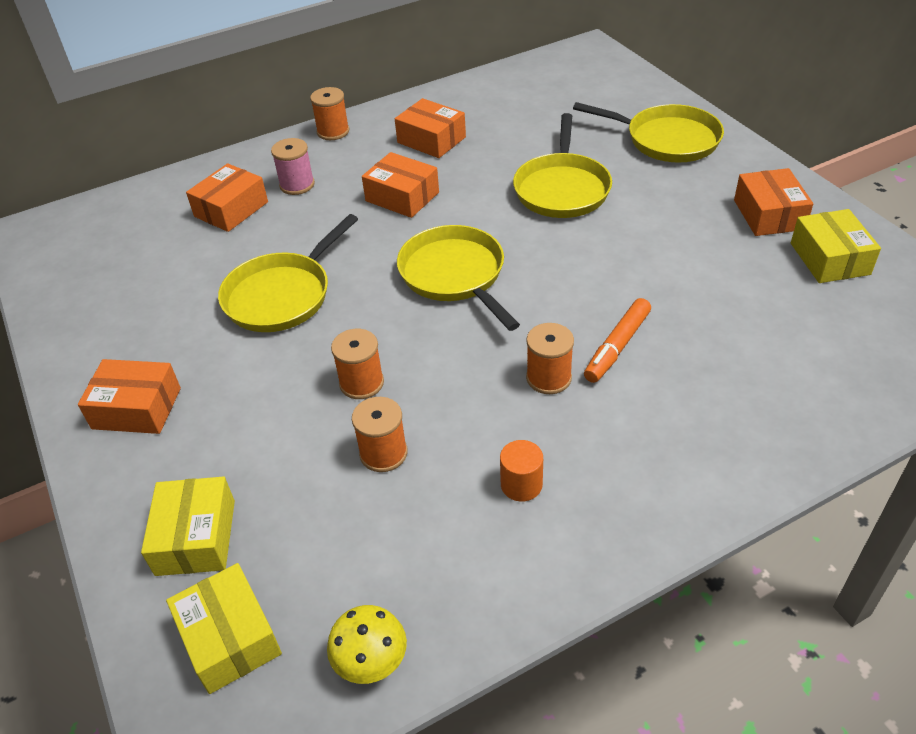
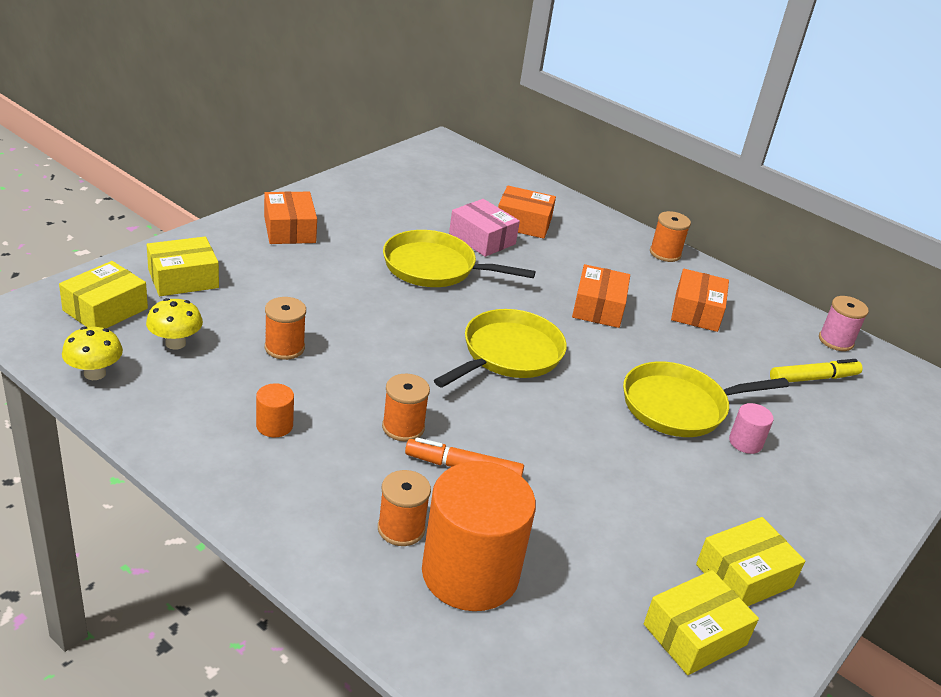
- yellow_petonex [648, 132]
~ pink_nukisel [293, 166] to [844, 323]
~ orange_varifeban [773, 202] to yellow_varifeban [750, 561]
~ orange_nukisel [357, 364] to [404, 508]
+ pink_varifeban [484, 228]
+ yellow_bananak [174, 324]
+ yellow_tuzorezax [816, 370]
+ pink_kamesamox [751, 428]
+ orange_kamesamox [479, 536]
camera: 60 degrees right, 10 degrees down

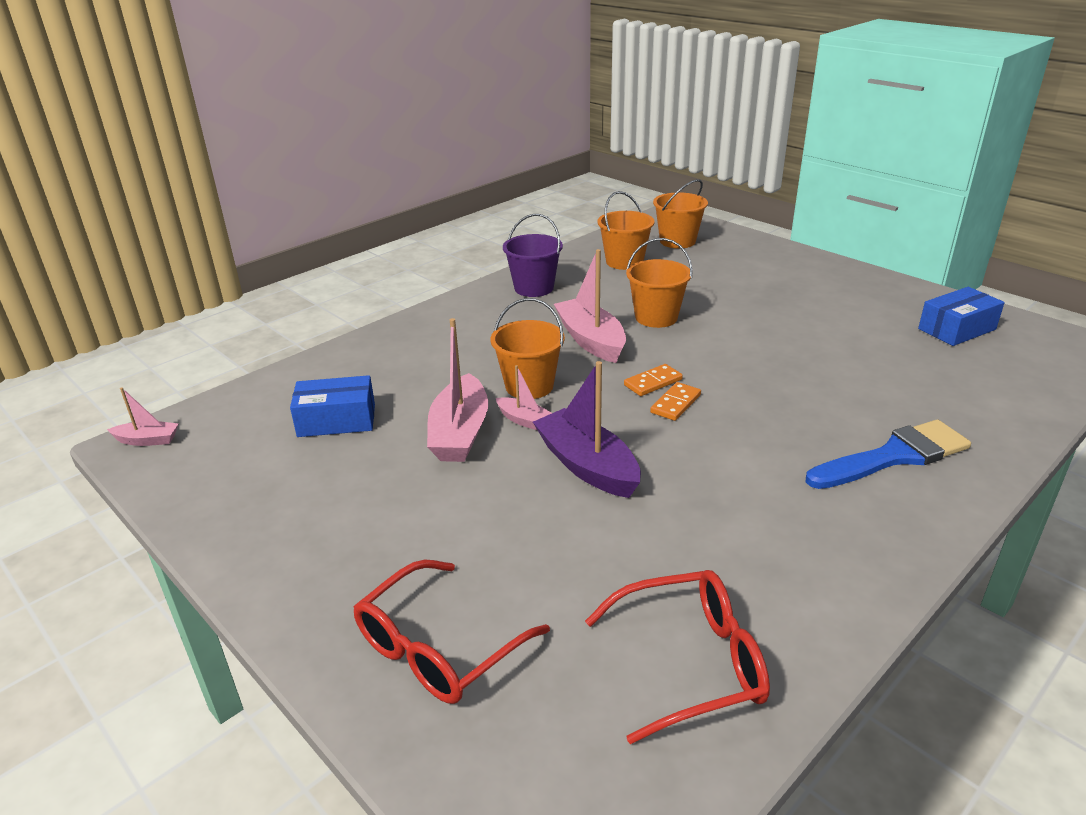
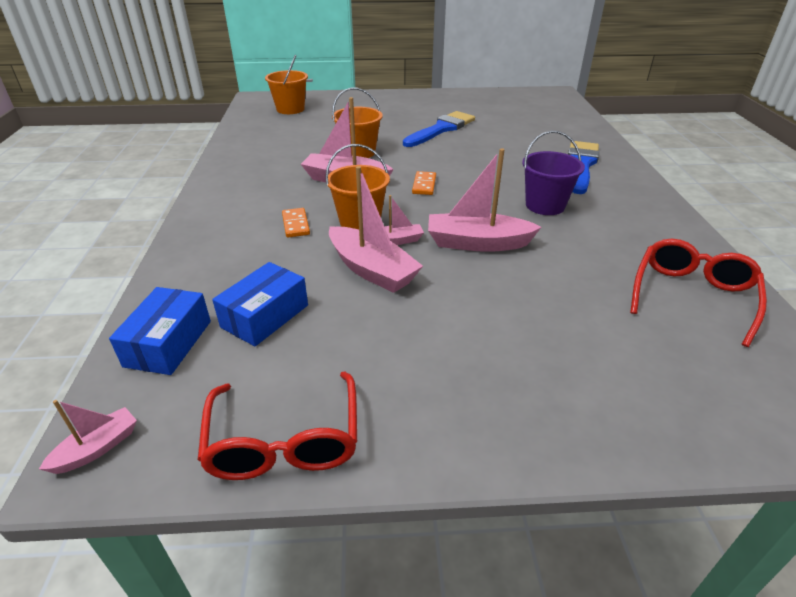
- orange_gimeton [626, 230]
~ purple_gimeton [533, 255] to [553, 173]
~ blue_varifeban [961, 316] to [160, 331]
~ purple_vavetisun [587, 429] to pink_vavetisun [485, 200]
~ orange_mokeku [675, 401] to [296, 223]
~ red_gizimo [452, 632] to [277, 426]
+ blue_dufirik [439, 129]
camera: 50 degrees left, 5 degrees up

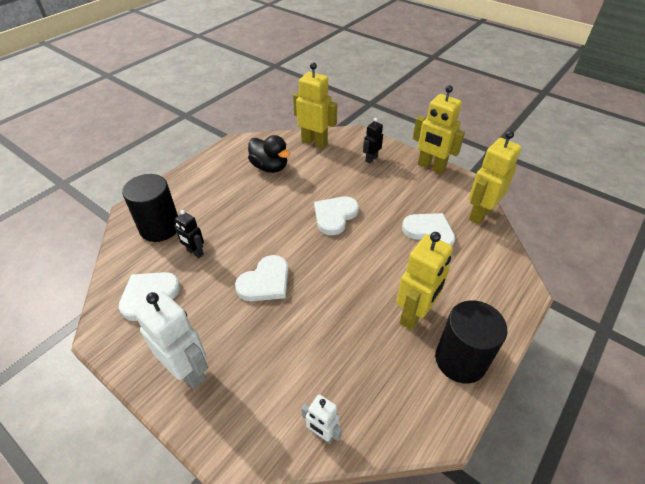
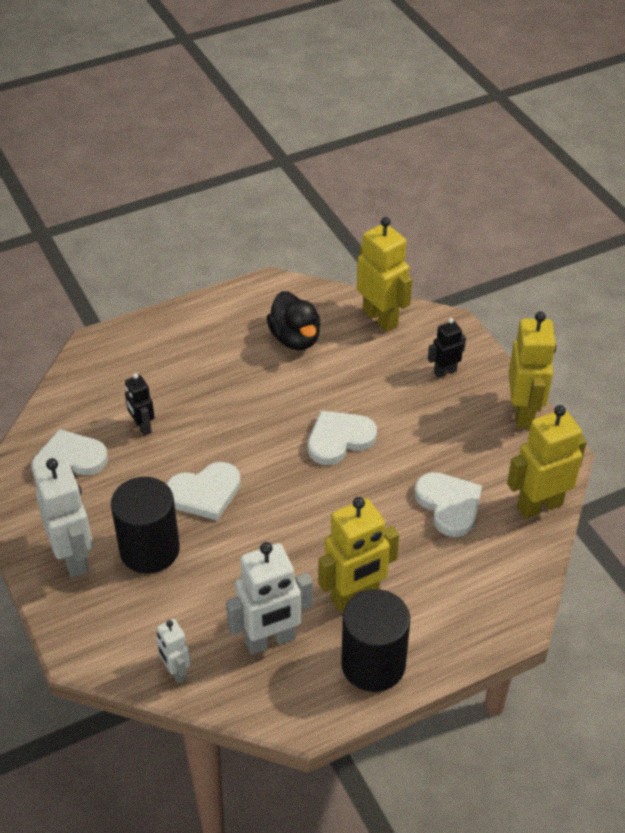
~ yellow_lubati [439, 129] = [532, 369] 150 degrees counterclockwise
~ black_kamesamox [150, 208] to [145, 525]
+ white_lubati [269, 598]
camera: 25 degrees right, 0 degrees up

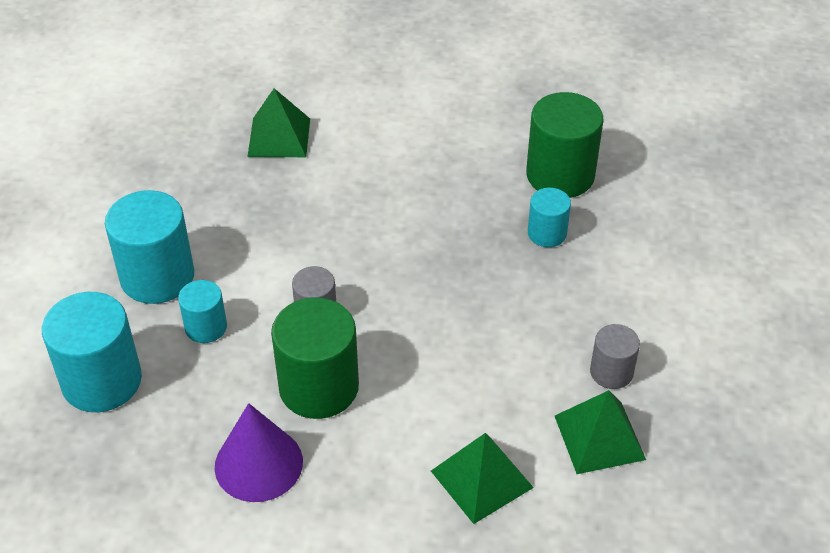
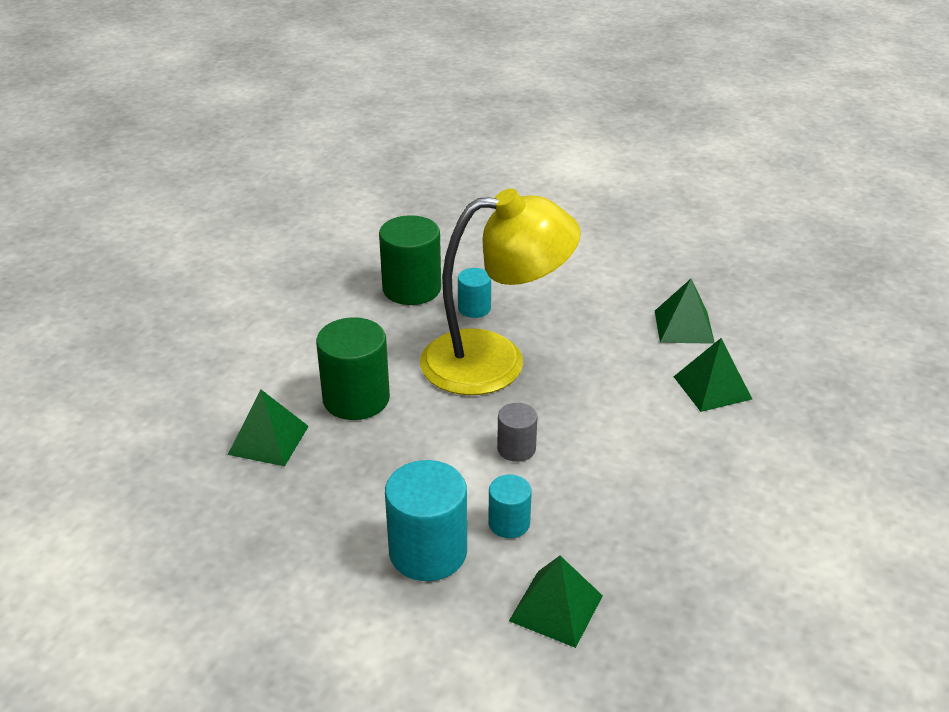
~ turquoise_kamesamox [92, 352] to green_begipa [556, 602]
~ green_kamesamox [315, 358] to [353, 368]
- grey_kamesamox [615, 356]
- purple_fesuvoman [259, 452]
+ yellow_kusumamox [500, 292]
camera: 75 degrees left, 10 degrees down

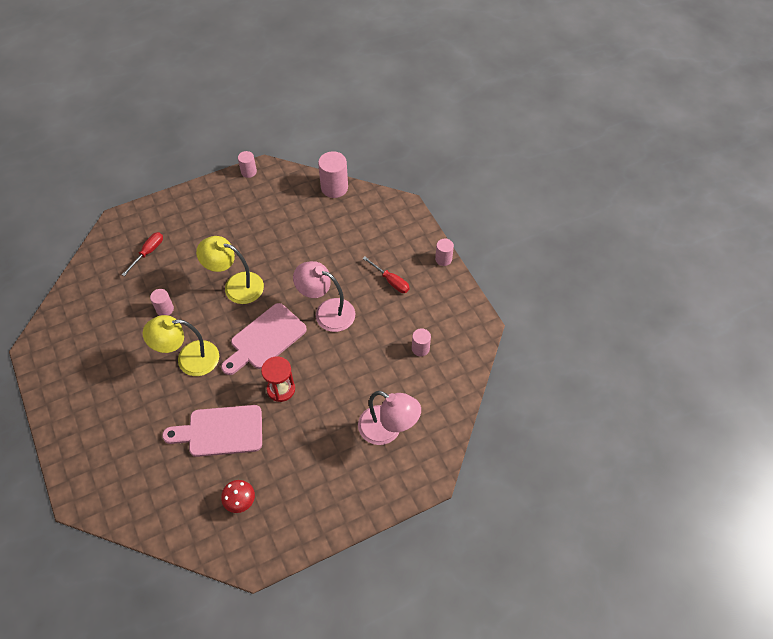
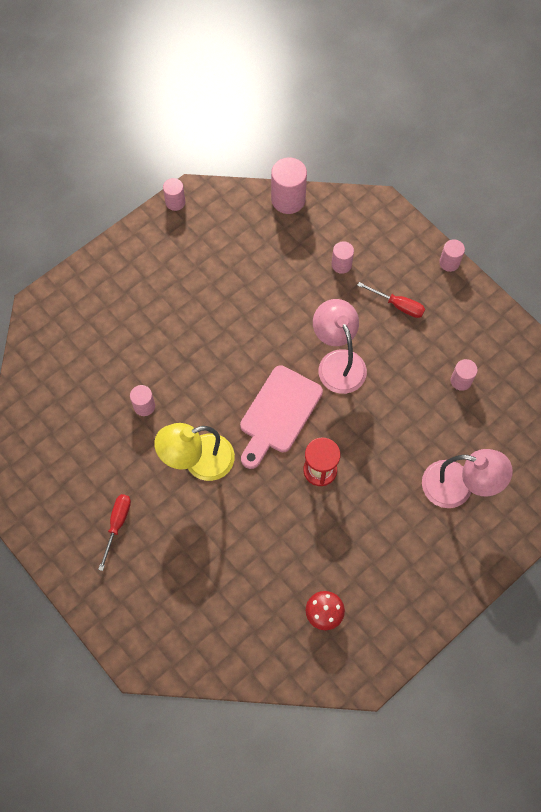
~ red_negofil [142, 254] to [114, 532]
- yellow_kusumamox [230, 270]
~ pink_kusumamox [324, 296] = [340, 346] 60 degrees clockwise
- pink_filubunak [212, 431]
+ pink_kamesamox [343, 257]
camera: 15 degrees left, 10 degrees up

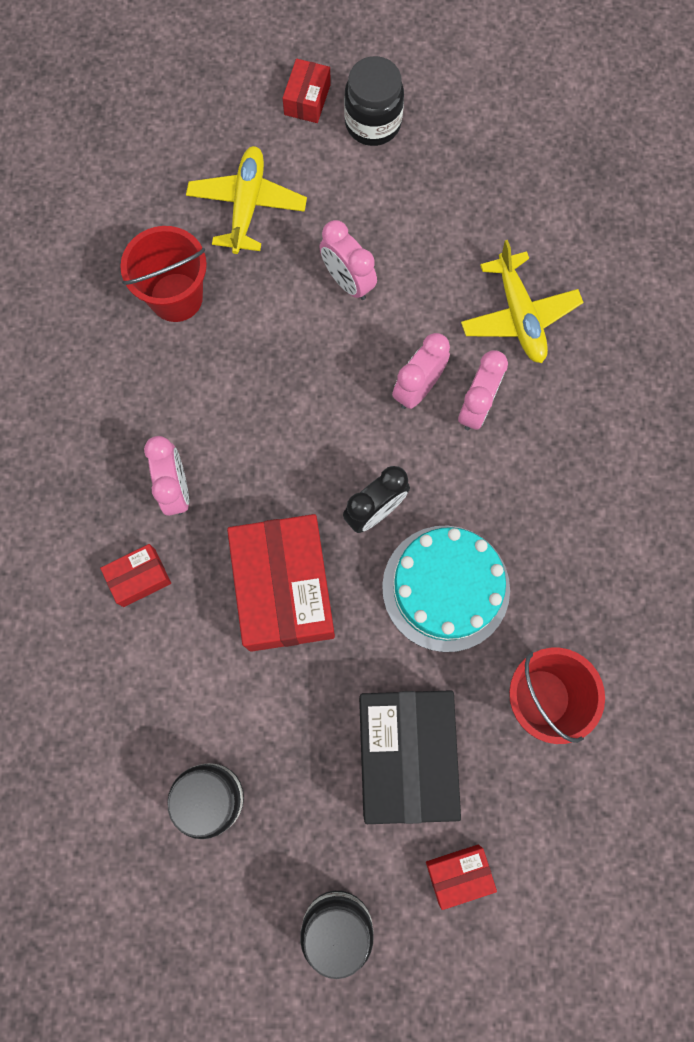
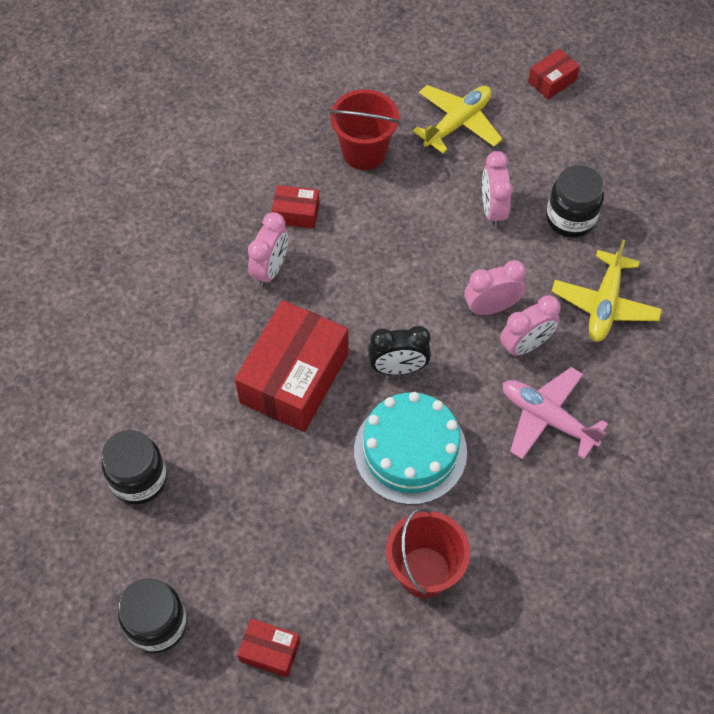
~ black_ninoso [374, 101] to [575, 201]
~ red_varifeban [135, 575] to [295, 207]
- black_varifeban [410, 757]
+ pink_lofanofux [555, 413]
camera: 35 degrees right, 15 degrees down

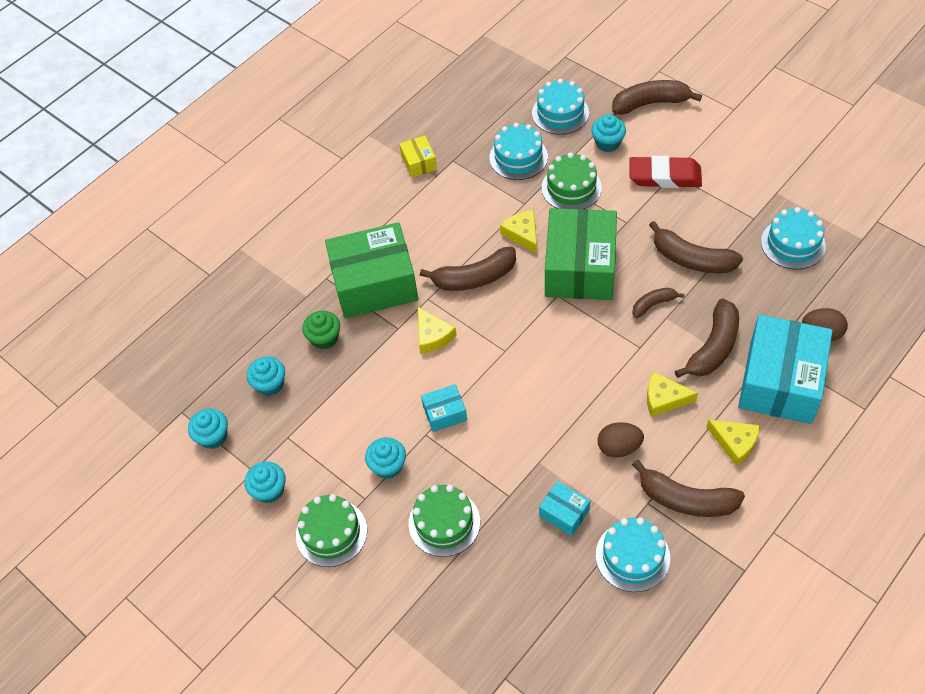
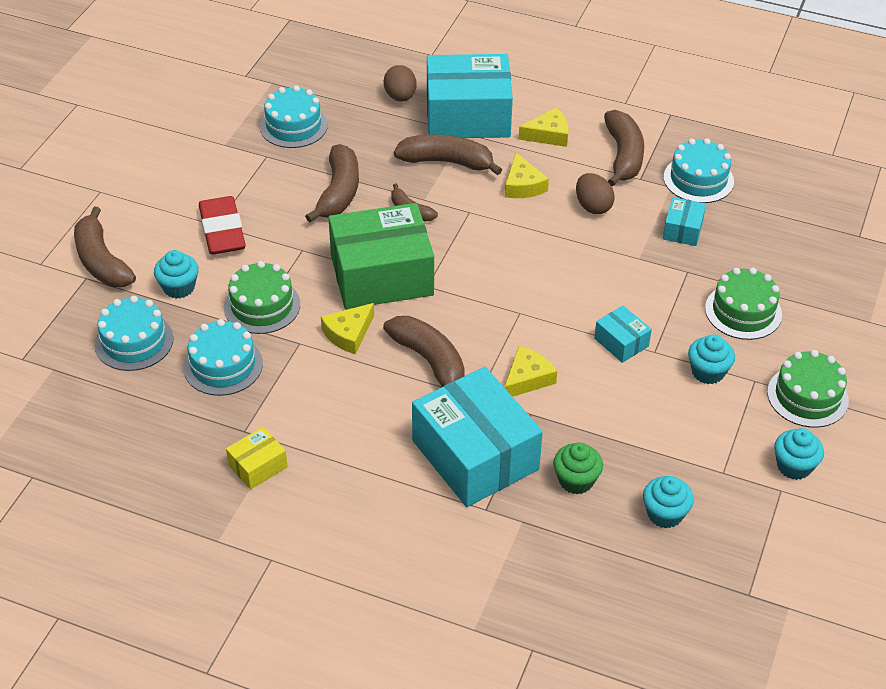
~ green_varifeban [371, 270] to turquoise_varifeban [477, 437]
- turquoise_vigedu [208, 428]
~ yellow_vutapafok [733, 442] = [543, 127] 60 degrees clockwise
camera: 115 degrees left, 10 degrees down

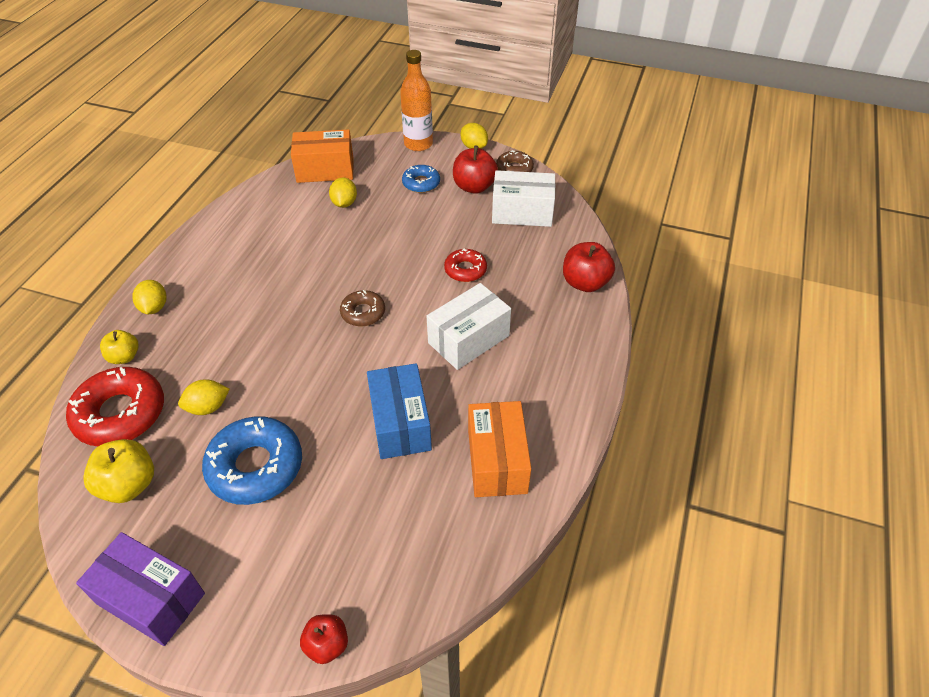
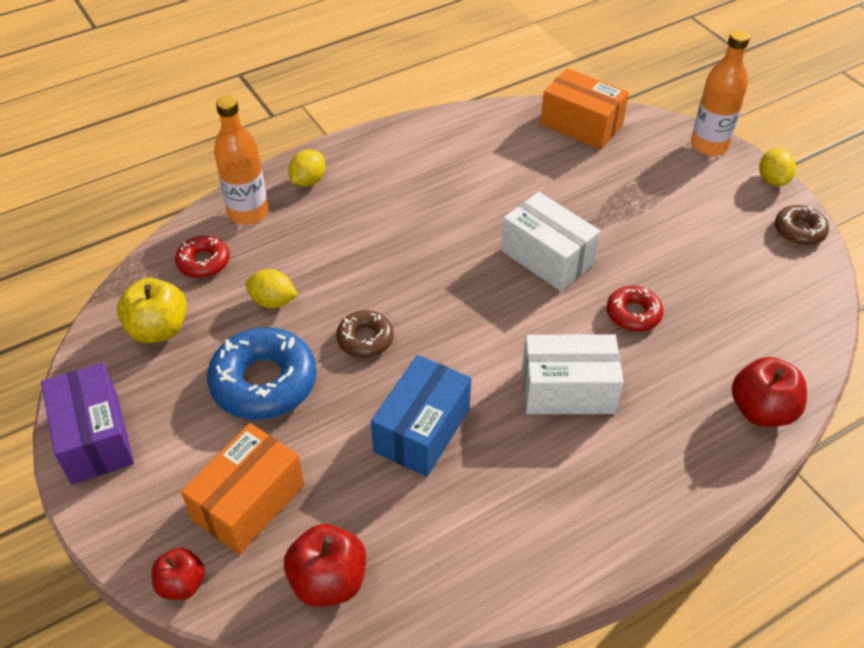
~ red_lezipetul [475, 169] to [325, 565]
- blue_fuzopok [421, 179]
~ white_varifeban [524, 198] to [550, 241]
- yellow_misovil [343, 193]
~ brown_fuzopok [362, 308] to [365, 334]
~ yellow_lezipetul [119, 347] to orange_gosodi [241, 160]
~ red_fuzopok [115, 406] = [202, 257] x0.55
~ orange_varifeban [499, 449] to [242, 489]
camera: 40 degrees right, 0 degrees up

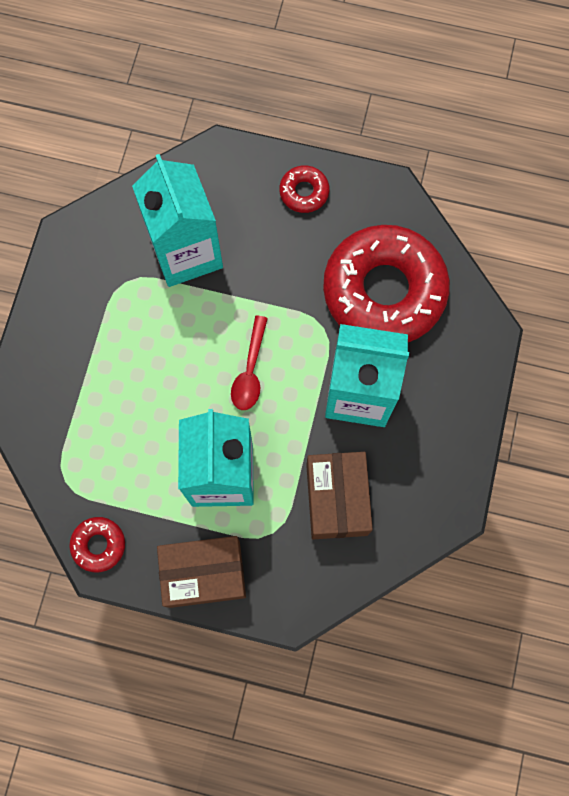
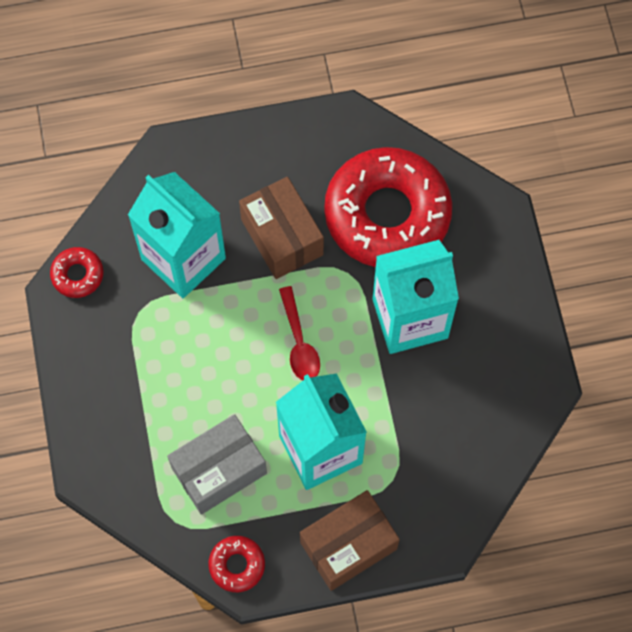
~ red_fuzopok [304, 189] to [77, 272]
~ brown_varifeban [339, 495] to [281, 228]
+ grey_varifeban [217, 464]
camera: 25 degrees left, 5 degrees down

